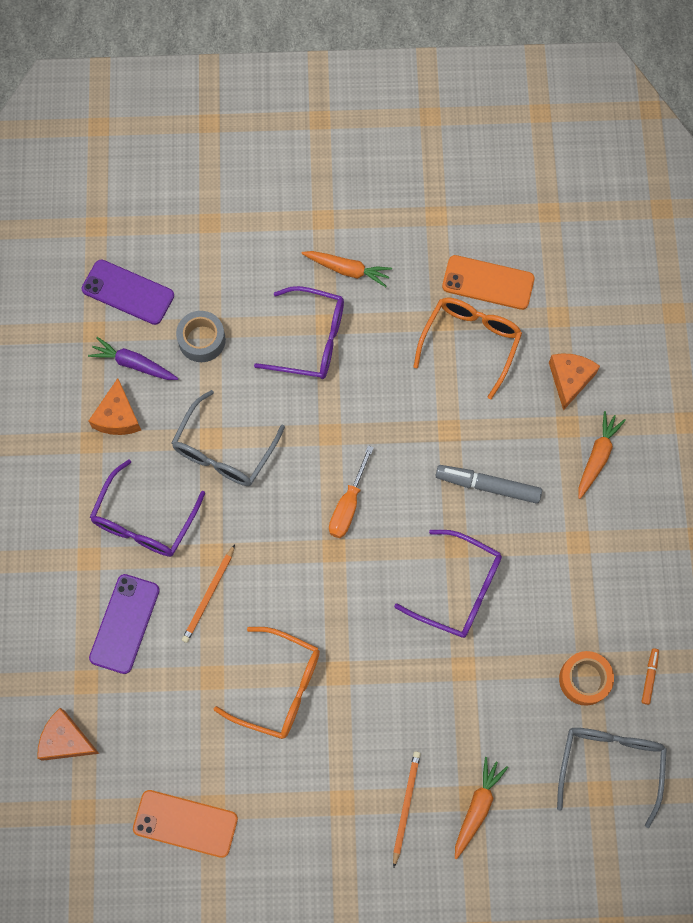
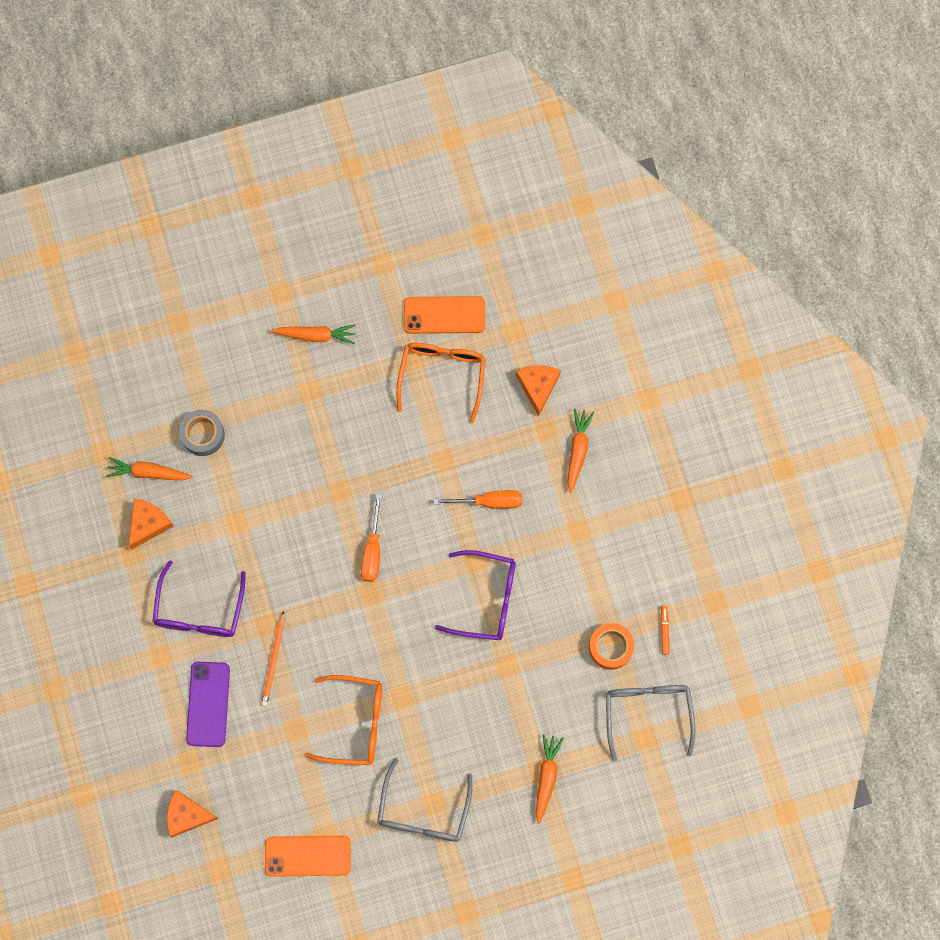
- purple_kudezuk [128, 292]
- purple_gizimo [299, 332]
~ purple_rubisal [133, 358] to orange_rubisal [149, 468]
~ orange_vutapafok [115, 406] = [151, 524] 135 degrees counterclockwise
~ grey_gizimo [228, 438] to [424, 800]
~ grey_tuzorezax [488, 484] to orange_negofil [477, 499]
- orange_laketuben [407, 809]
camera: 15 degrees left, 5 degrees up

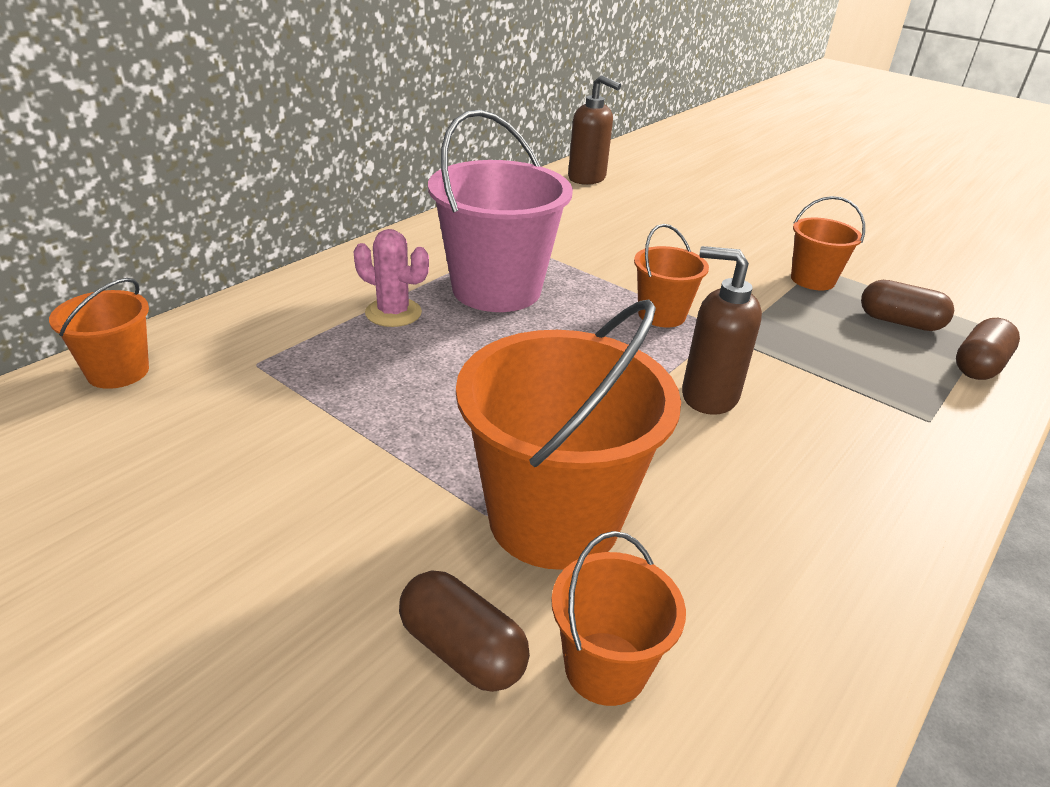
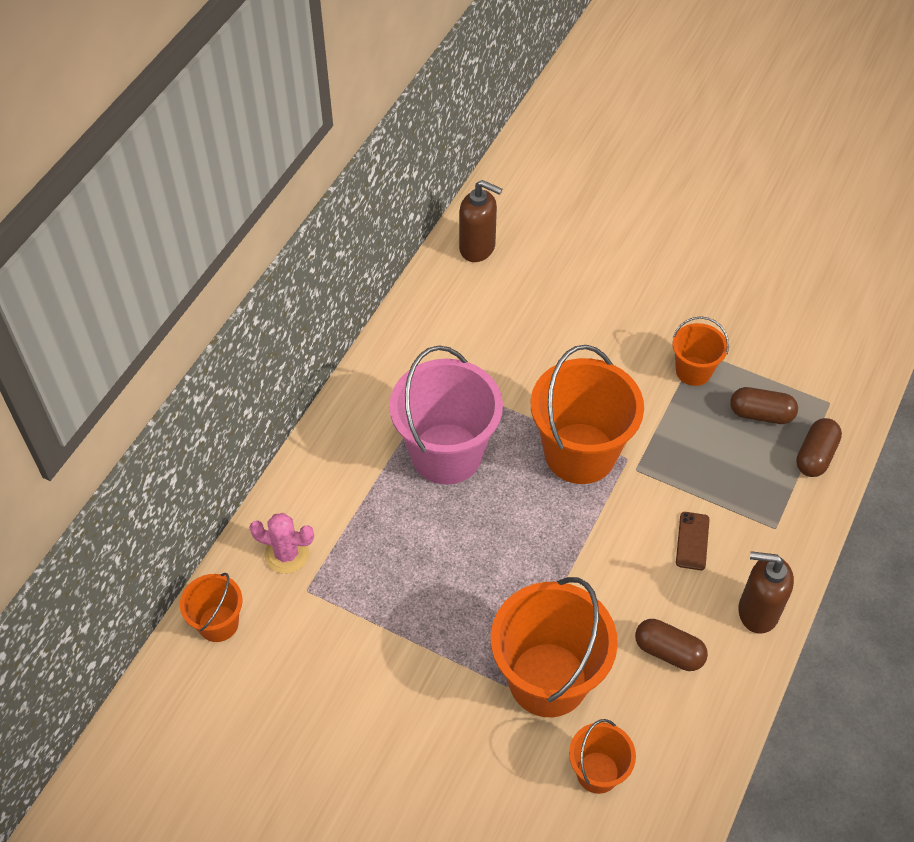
~ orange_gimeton [671, 275] = [587, 414] x1.92
~ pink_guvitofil [391, 278] to [281, 543]
~ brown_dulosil [722, 330] to [766, 592]
~ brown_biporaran [464, 631] to [671, 645]
+ brown_kudezuk [693, 541]
camera: 10 degrees left, 20 degrees up

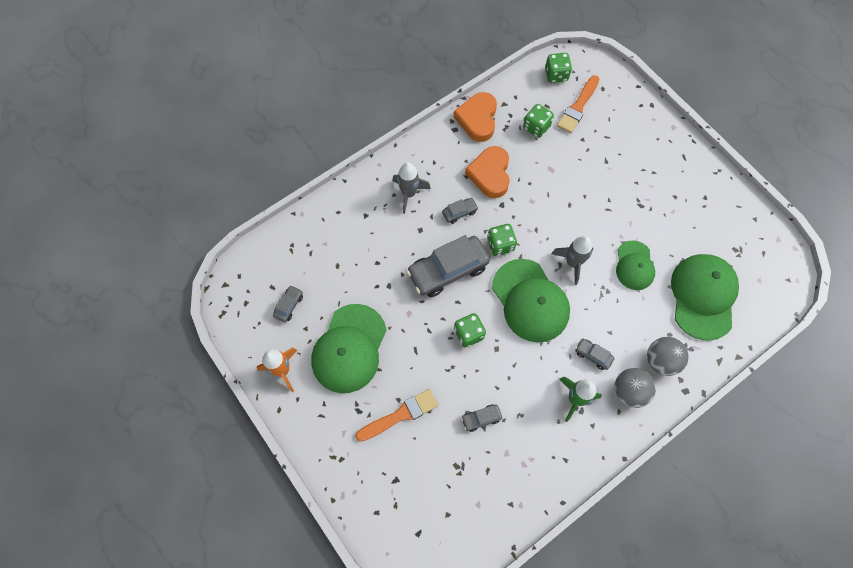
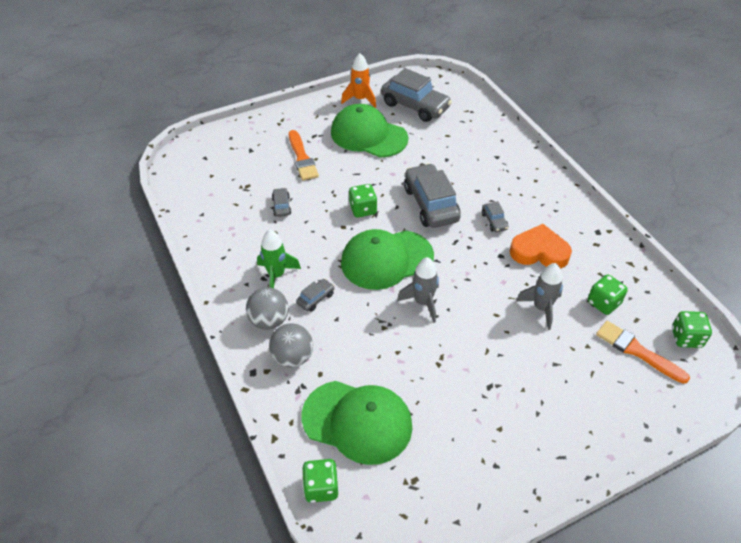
- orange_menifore [475, 117]
~ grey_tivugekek [412, 188] to [539, 296]
~ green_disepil [502, 240] to [320, 481]
- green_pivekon [635, 265]
~ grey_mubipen [288, 303] = [416, 95] x2.20
camera: 100 degrees right, 20 degrees down

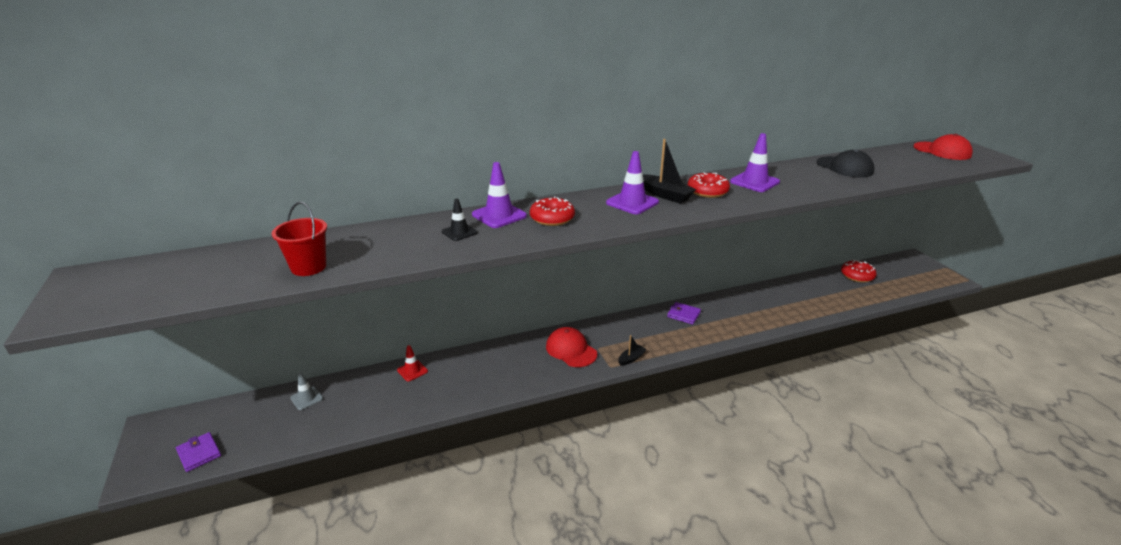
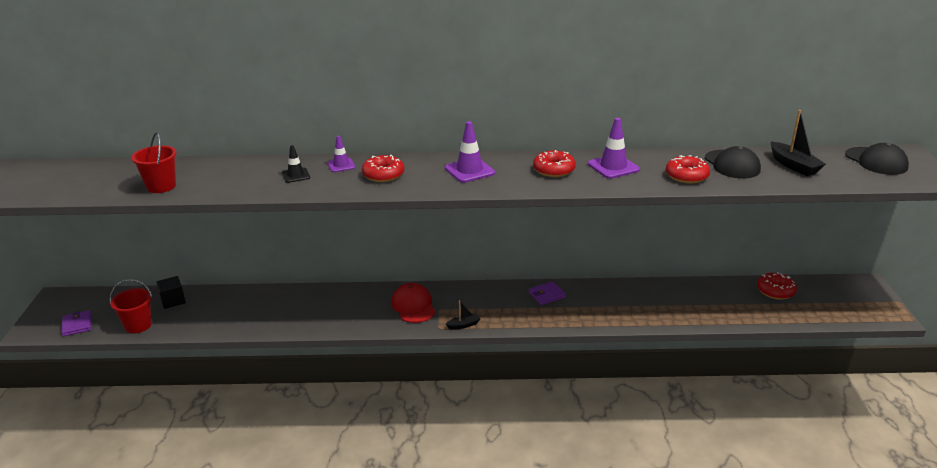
~ red_pivekon [943, 147] to black_pivekon [877, 159]
~ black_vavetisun [669, 171] to [798, 143]
~ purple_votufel [499, 195] = [341, 154] x0.62
~ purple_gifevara [684, 313] = [547, 293] 75 degrees counterclockwise
- red_votufel [412, 363]
~ grey_votufel [306, 391] to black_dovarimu [171, 292]
+ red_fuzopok [688, 169]
+ red_gimeton [130, 306]
camera: 20 degrees right, 0 degrees up

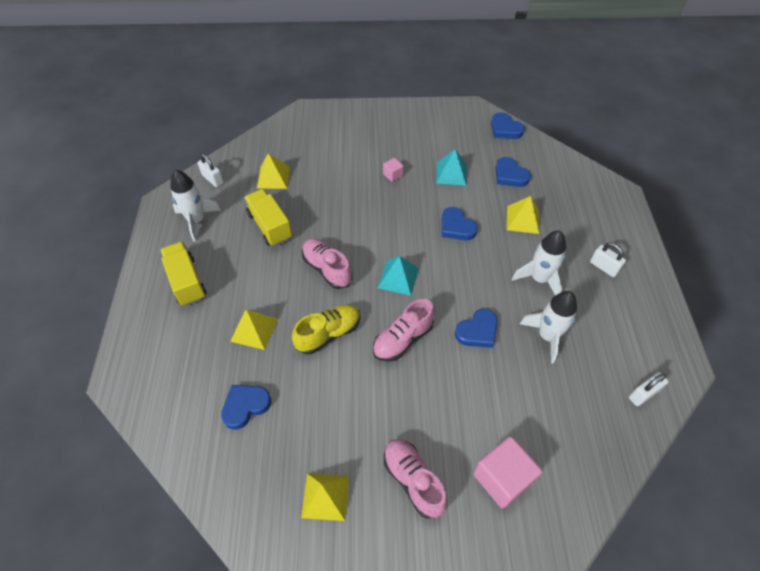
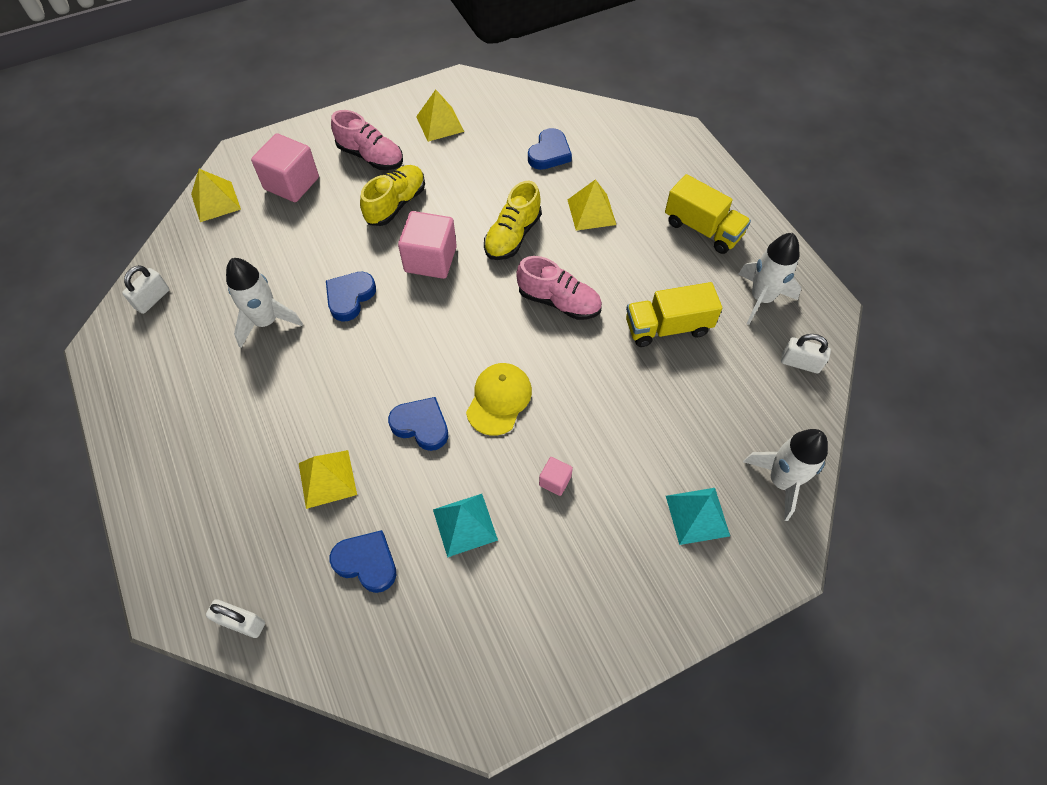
- blue_menifore [508, 125]
~ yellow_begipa [273, 171] to [216, 195]
~ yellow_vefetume [268, 217] = [674, 314] 135 degrees clockwise
~ white_tivugekek [539, 263] to [785, 475]
~ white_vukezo [608, 259] to [235, 618]
~ turquoise_begipa [398, 276] to [698, 516]
~ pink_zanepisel [404, 330] to pink_dovarimu [427, 245]
+ yellow_zanepisel [392, 195]
+ yellow_pivekon [499, 399]
camera: 155 degrees right, 5 degrees up

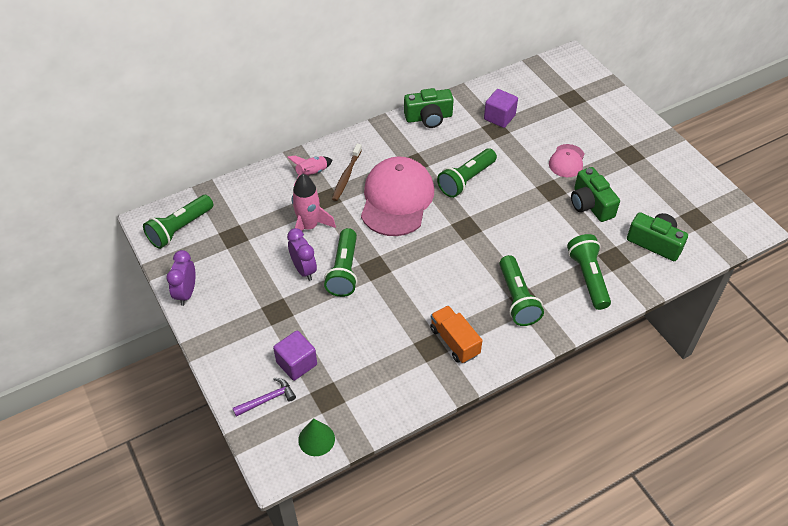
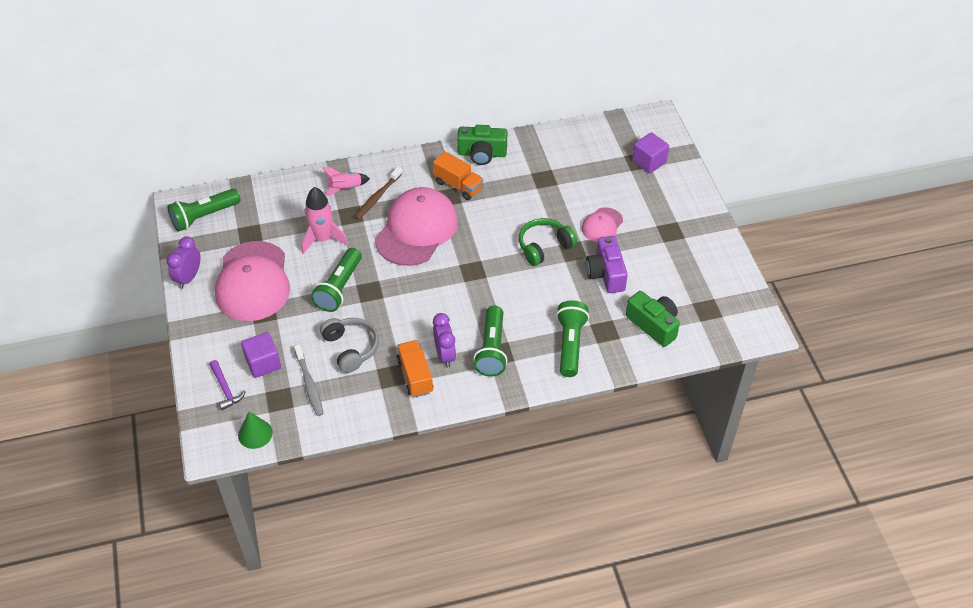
~ purple_dovarimu [501, 108] to [650, 152]
- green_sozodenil [467, 173]
~ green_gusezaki [595, 194] to purple_gusezaki [607, 264]
~ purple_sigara [302, 254] to [444, 340]
~ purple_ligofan [264, 397] = [227, 385] 75 degrees clockwise
+ orange_vefetume [458, 175]
+ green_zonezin [548, 242]
+ pink_pivekon [252, 281]
+ grey_zonezin [349, 345]
+ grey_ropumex [309, 380]
camera: 15 degrees right, 0 degrees up

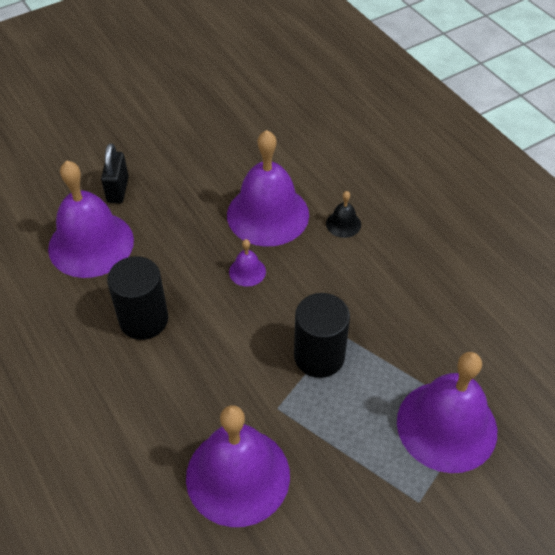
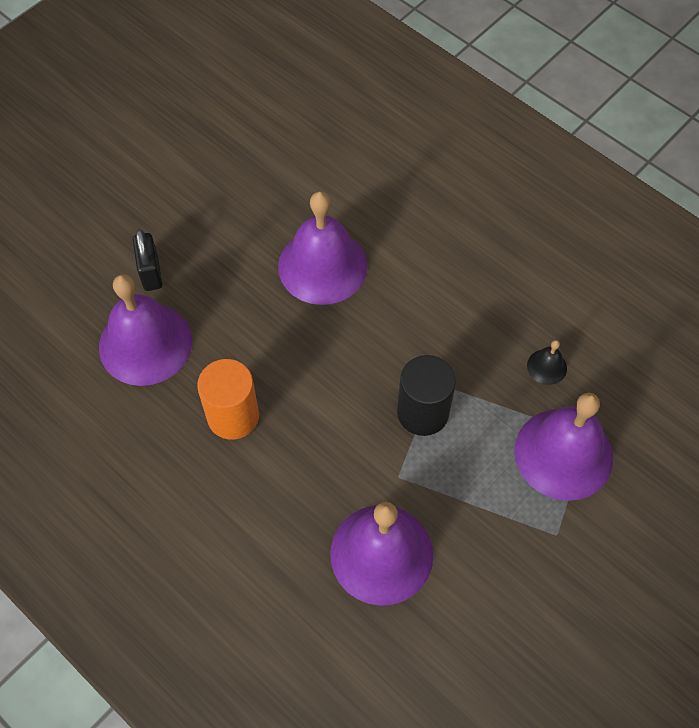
~ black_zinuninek [343, 214] to [547, 362]
- purple_zinuninek [247, 263]
~ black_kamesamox [137, 298] to orange_kamesamox [228, 399]
camera: 15 degrees left, 10 degrees up

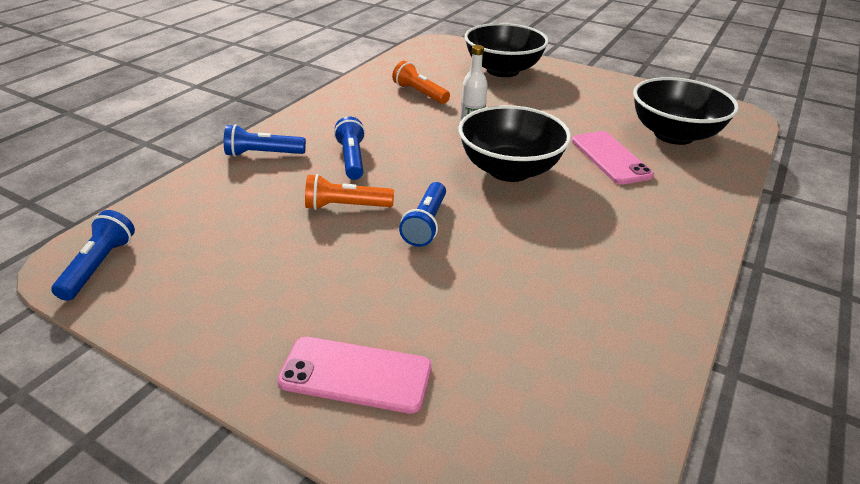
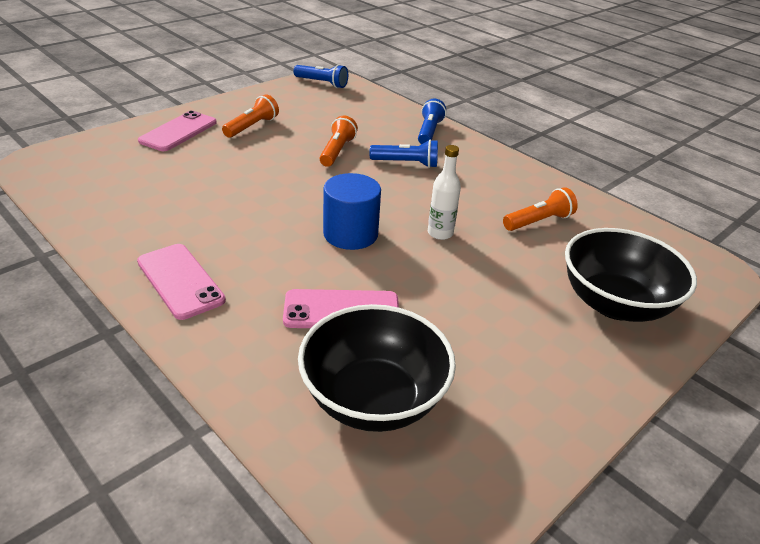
~ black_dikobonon [514, 143] to blue_kamesamox [352, 211]
- blue_sozodenil [422, 214]
+ orange_sozodenil [250, 116]
+ pink_kudezuk [181, 282]
camera: 105 degrees right, 0 degrees up

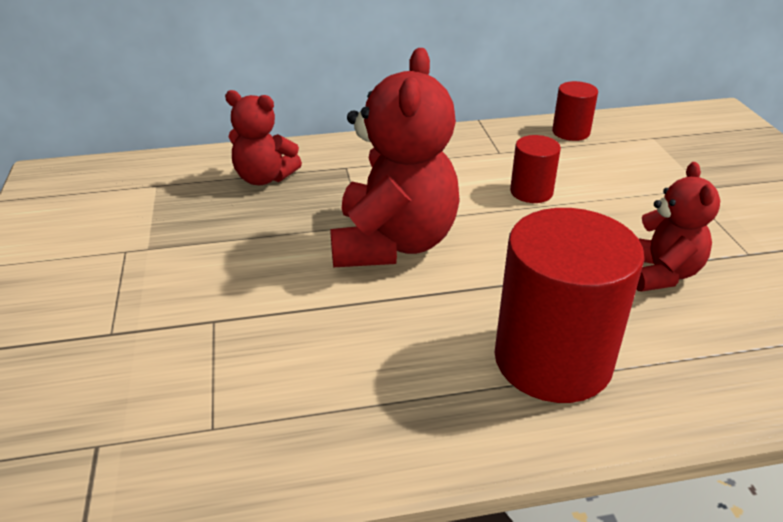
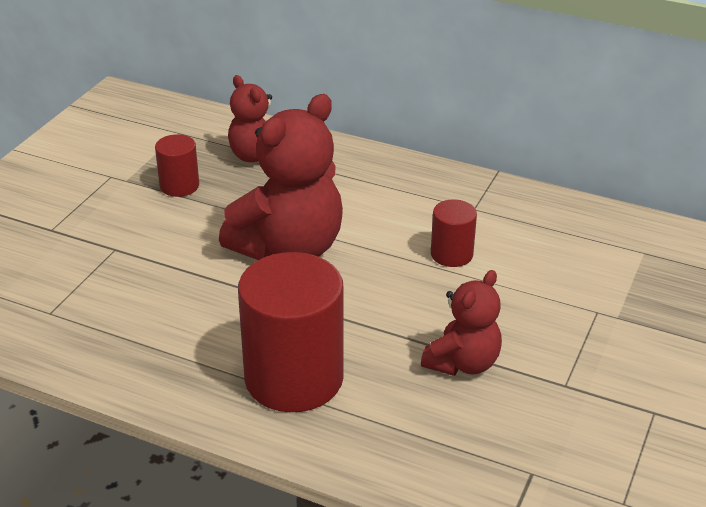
~ red_kamesamox [575, 111] to [177, 165]
camera: 35 degrees right, 0 degrees up

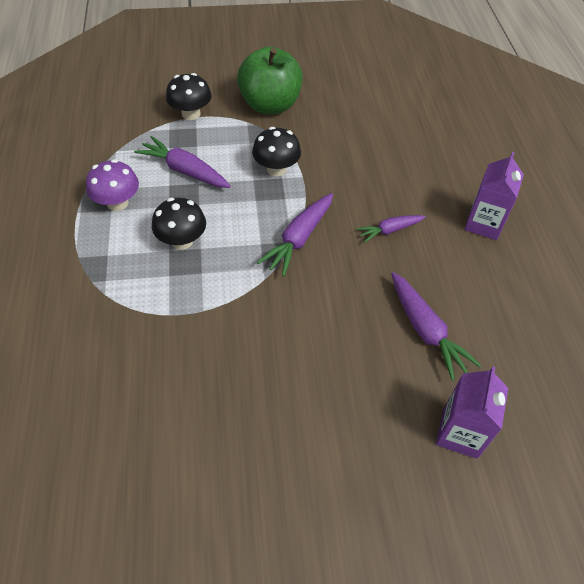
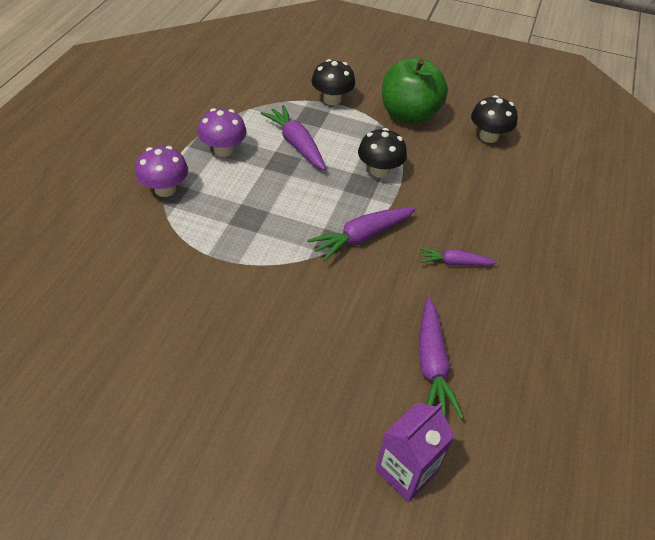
- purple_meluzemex [494, 196]
~ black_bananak [179, 224] to [494, 119]
+ purple_bananak [161, 171]
camera: 25 degrees right, 5 degrees down

